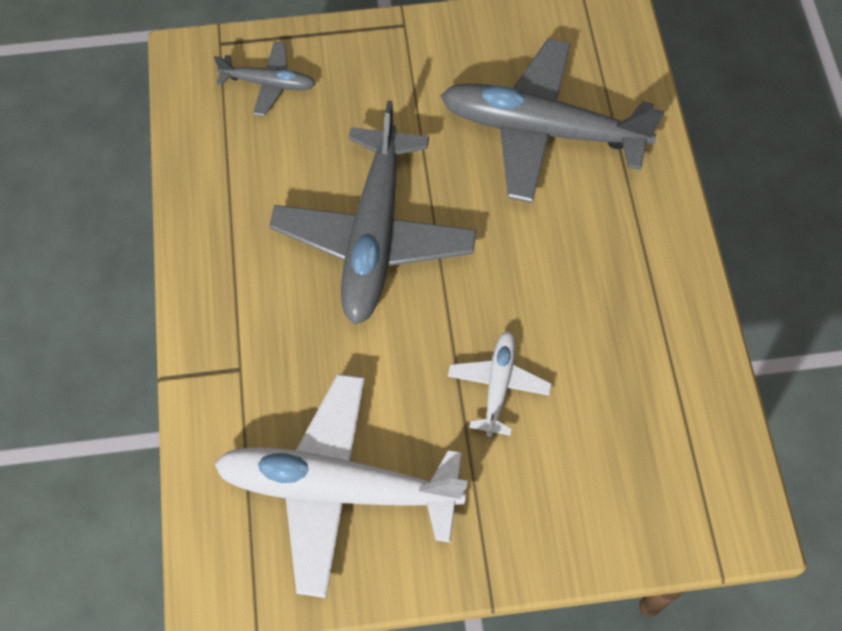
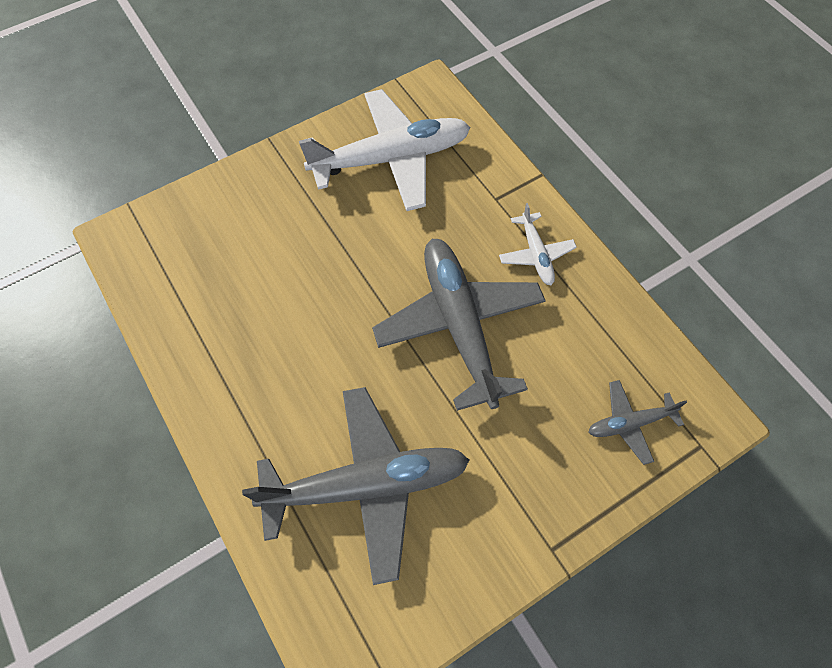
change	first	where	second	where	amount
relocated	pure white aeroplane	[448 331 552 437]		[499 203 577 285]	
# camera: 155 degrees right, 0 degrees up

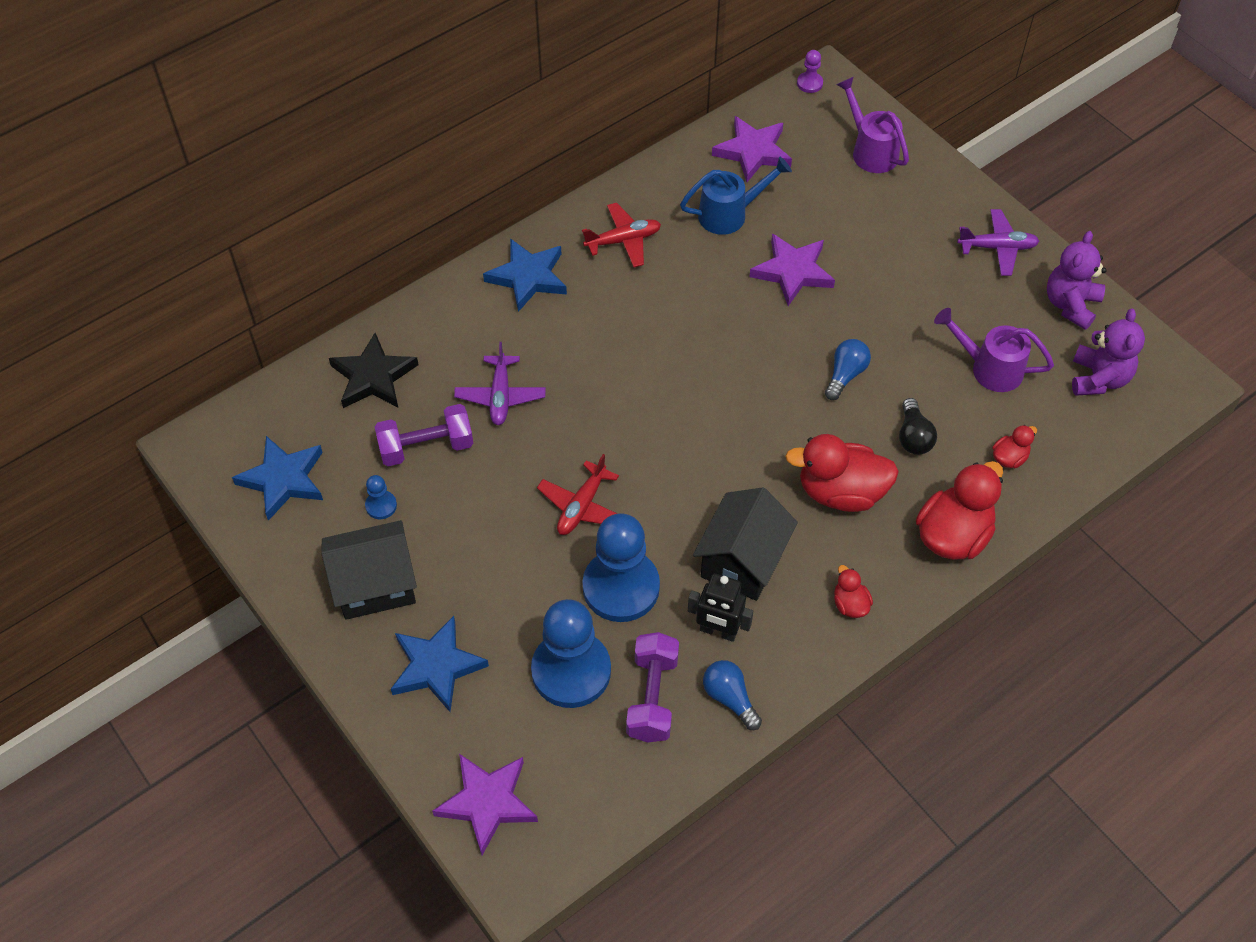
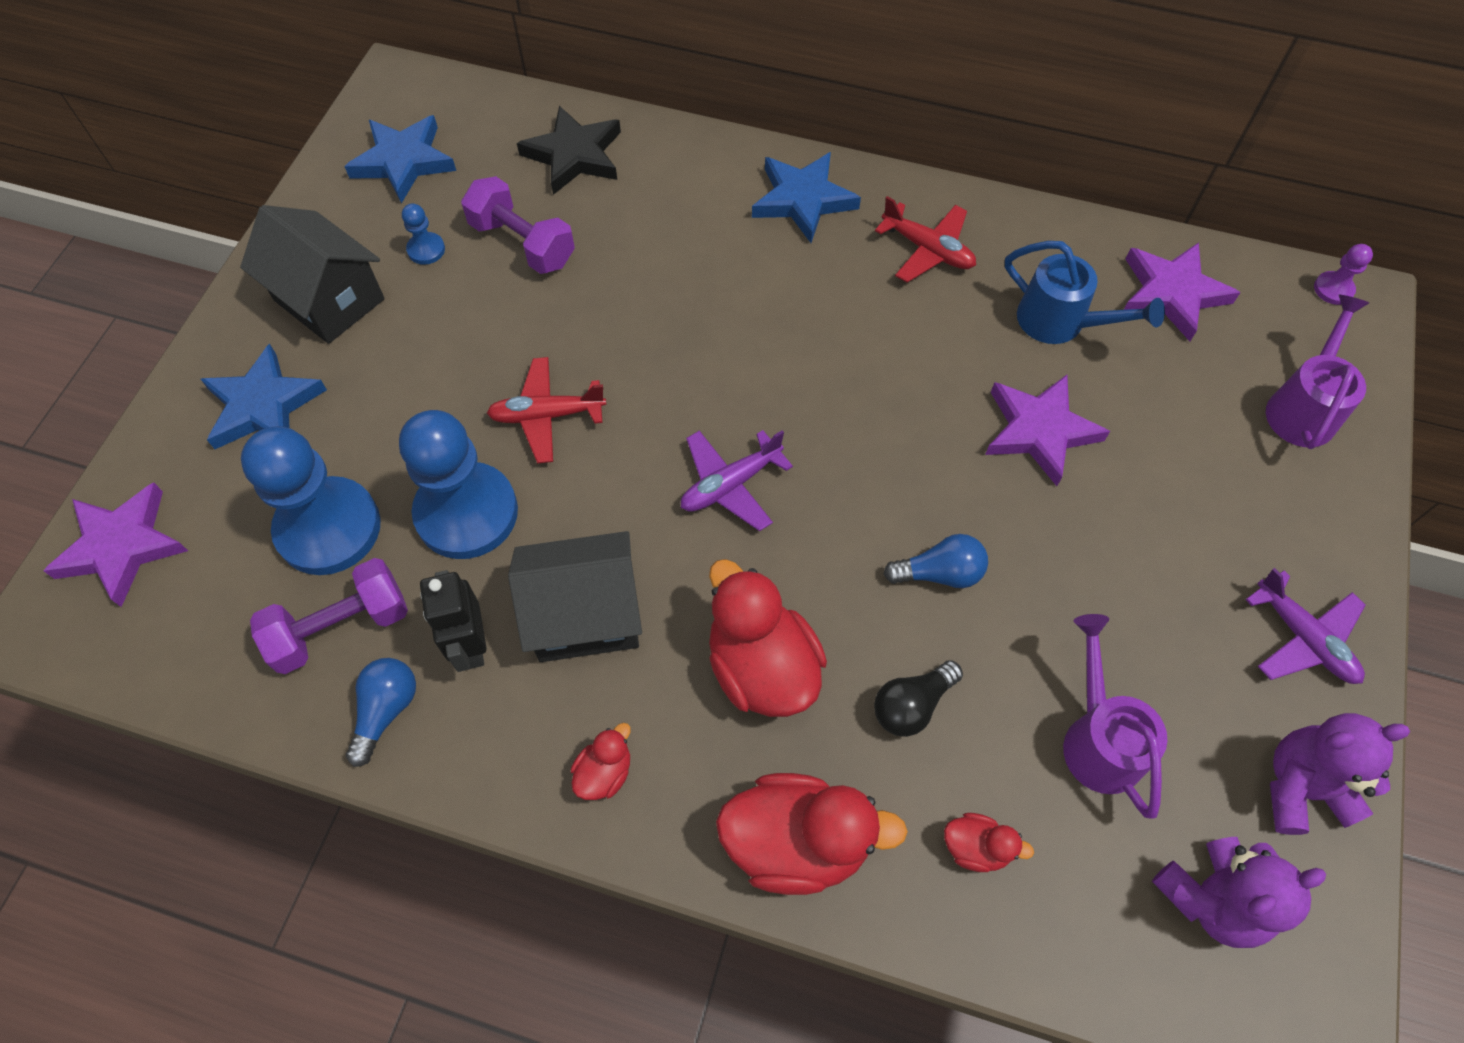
change	first	where	second	where	amount
relocated	royal purple aeroplane	[454 342 546 425]		[681 430 793 531]	
# camera: 55 degrees right, 5 degrees up

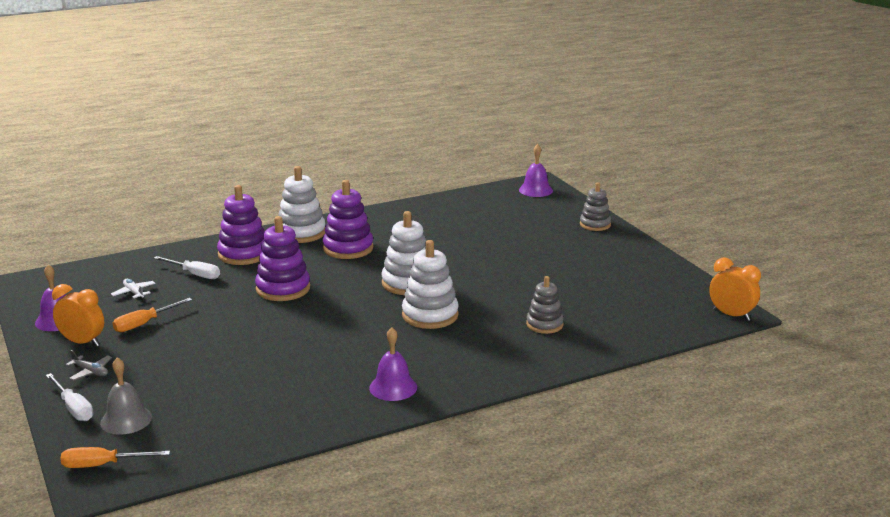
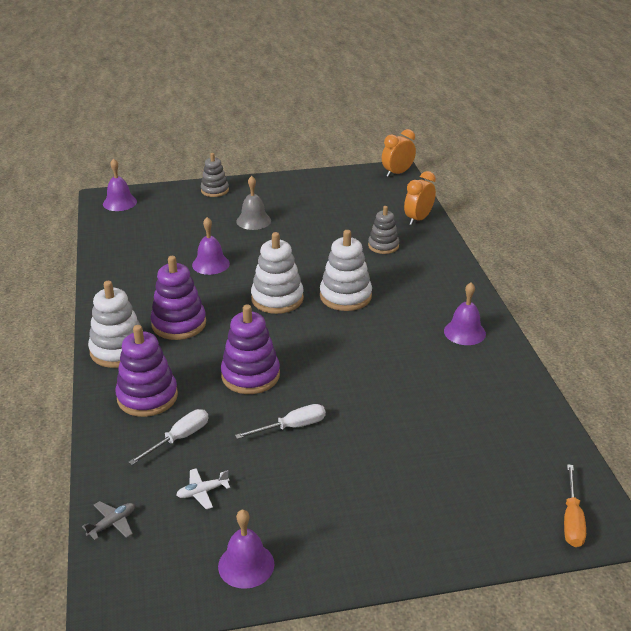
change	first	where	second	where	amount
relocated	grey aeroplane	[66 350 112 381]		[82 501 135 540]	
appeared			royal purple hand bell	[192 217 230 275]	
relocated	pure white hand screwdriver	[46 373 93 421]		[235 404 326 439]	
relocated	grey hand bell	[100 357 152 435]		[236 176 271 230]	
relocated	orange-coloured bedside clock	[52 284 104 347]		[404 171 436 225]	
missing	orange-coloured hand screwdriver	[112 298 192 332]			
# camera: 75 degrees left, 10 degrees up

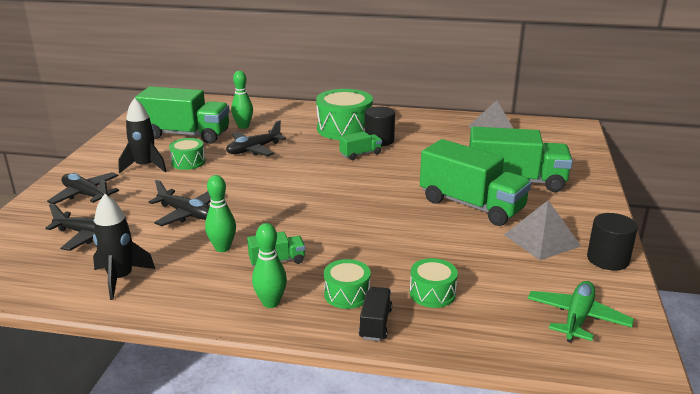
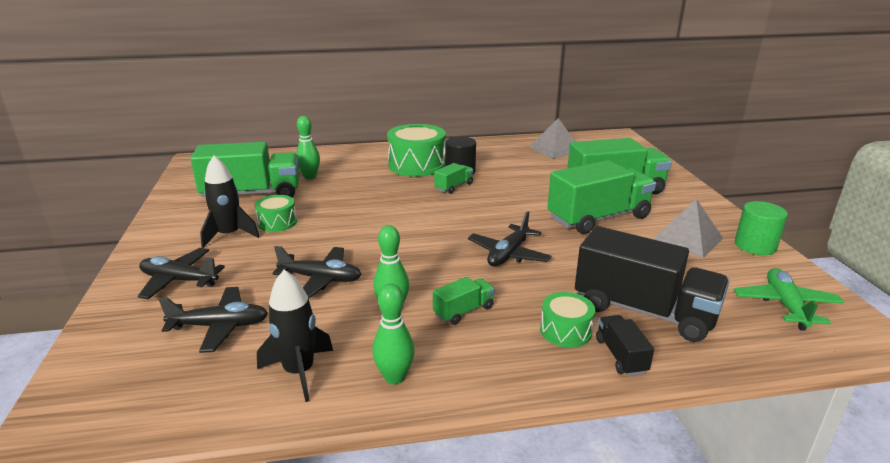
change	first	where	second	where	amount
relocated	green tenpin	[252 223 287 308]		[372 283 415 384]	
relocated	ebony aeroplane	[226 120 286 156]		[468 211 552 266]	
spun	green lorry	[420 139 532 226]		[548 160 656 234]	45 degrees counterclockwise
exchanged	green snare drum	[410 258 458 308]	ebony lorry	[575 226 730 342]	
colour	ebony cylinder shape	[587 213 638 271]	green cylinder shape	[735 201 788 255]	
# camera: 20 degrees left, 0 degrees up

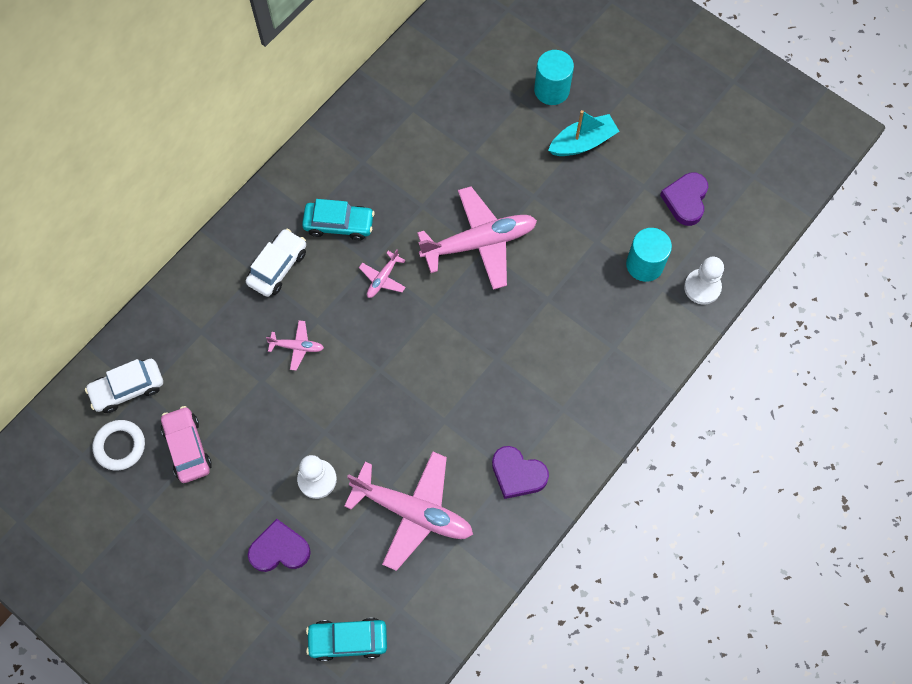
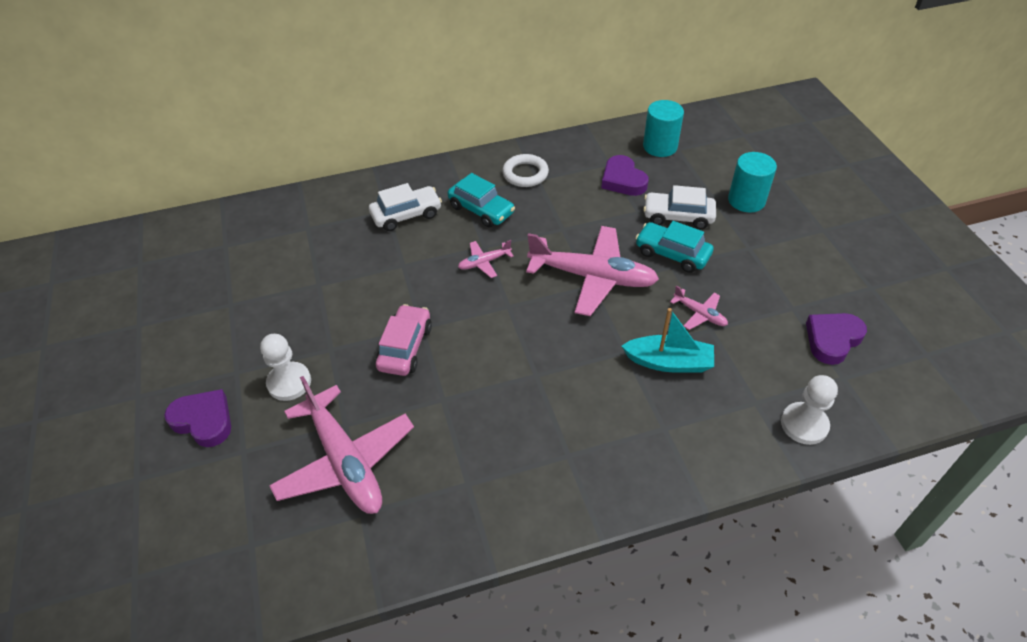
change	first	where	second	where	amount
relocated	rose-pink automobile	[161 406 212 483]		[376 304 432 376]	
relocated	pure white ring	[92 420 145 471]		[502 154 549 187]	
relocated	royal purple heart	[492 446 549 499]		[601 155 649 196]	
relocated	aqua sailboat	[548 110 620 156]		[622 308 714 373]	
relocated	aqua automobile	[306 618 387 662]		[635 221 714 273]	
relocated	aqua cylinder shape	[626 228 672 282]		[643 100 684 157]	
relocated	pure white automobile	[85 359 163 413]		[643 185 716 229]	
relocated	rose-pink aeroplane	[266 320 324 371]		[670 285 728 330]	
# camera: 35 degrees right, 20 degrees down

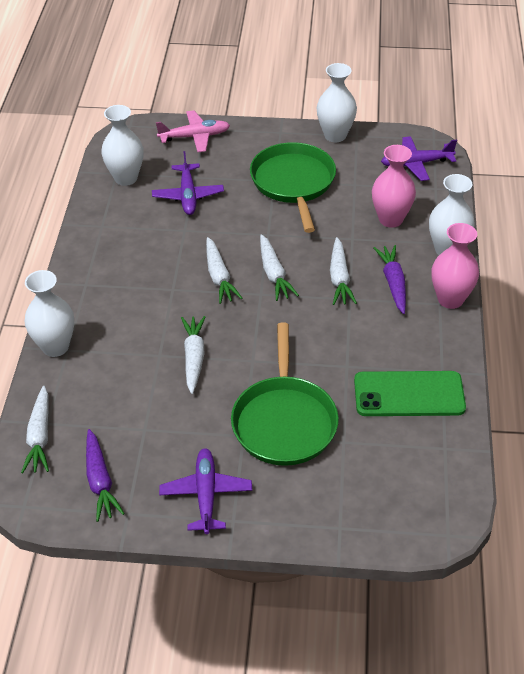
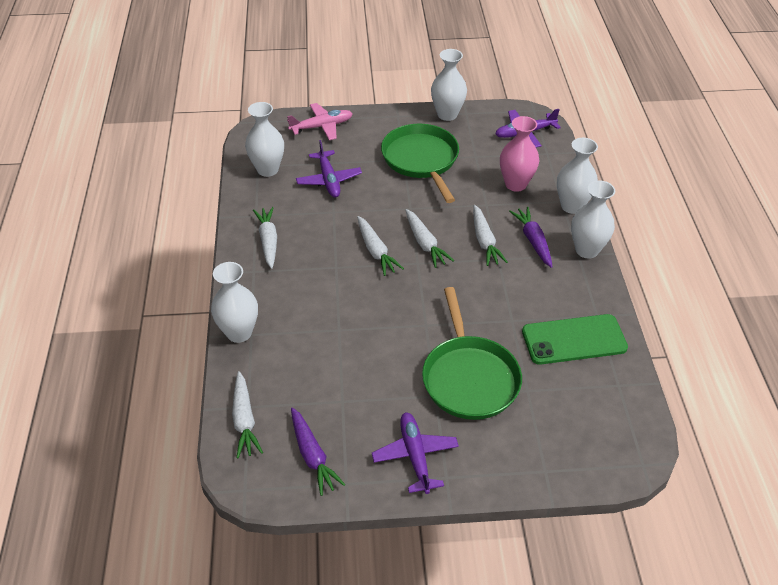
change	first	where	second	where	amount
relocated	pure white carrot	[181 316 205 394]		[253 207 277 269]	
colour	rose-pink flower vase	[432 223 479 309]	pure white flower vase	[571 180 615 259]	
# camera: 10 degrees left, 0 degrees up

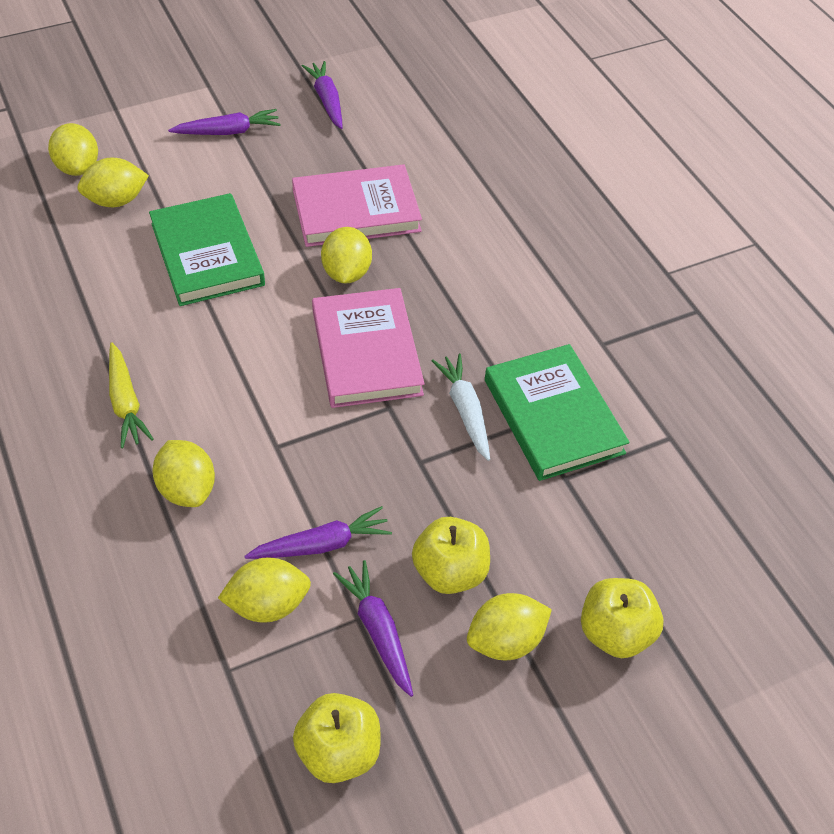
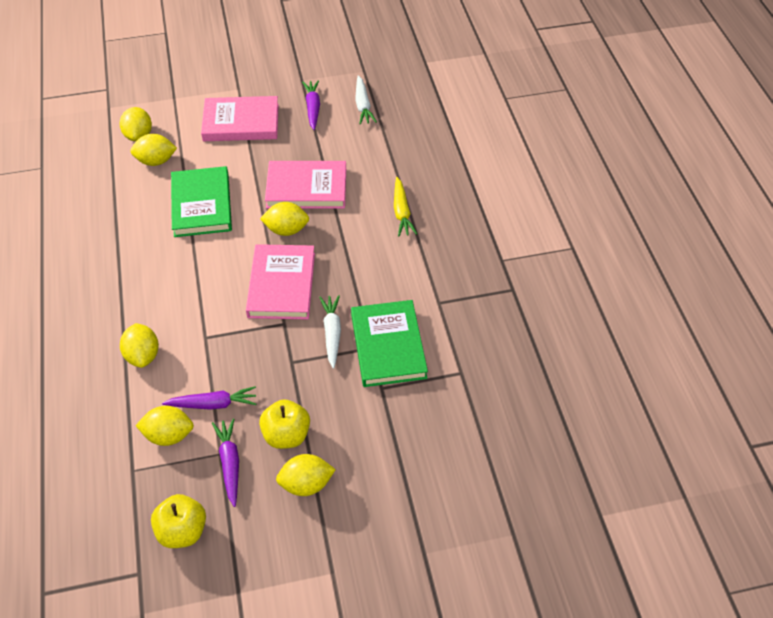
change	first	where	second	where	amount
exchanged	royal purple carrot	[168 109 281 135]	rose-pink hardback	[201 96 279 141]	
spun	golden lemon	[321 227 372 283]		[260 202 309 236]	75 degrees clockwise
appeared			pure white carrot	[355 75 377 125]	
relocated	golden carrot	[109 342 154 448]		[394 177 417 236]	
missing	golden apple fruit	[581 578 663 658]			
# camera: 15 degrees right, 0 degrees up

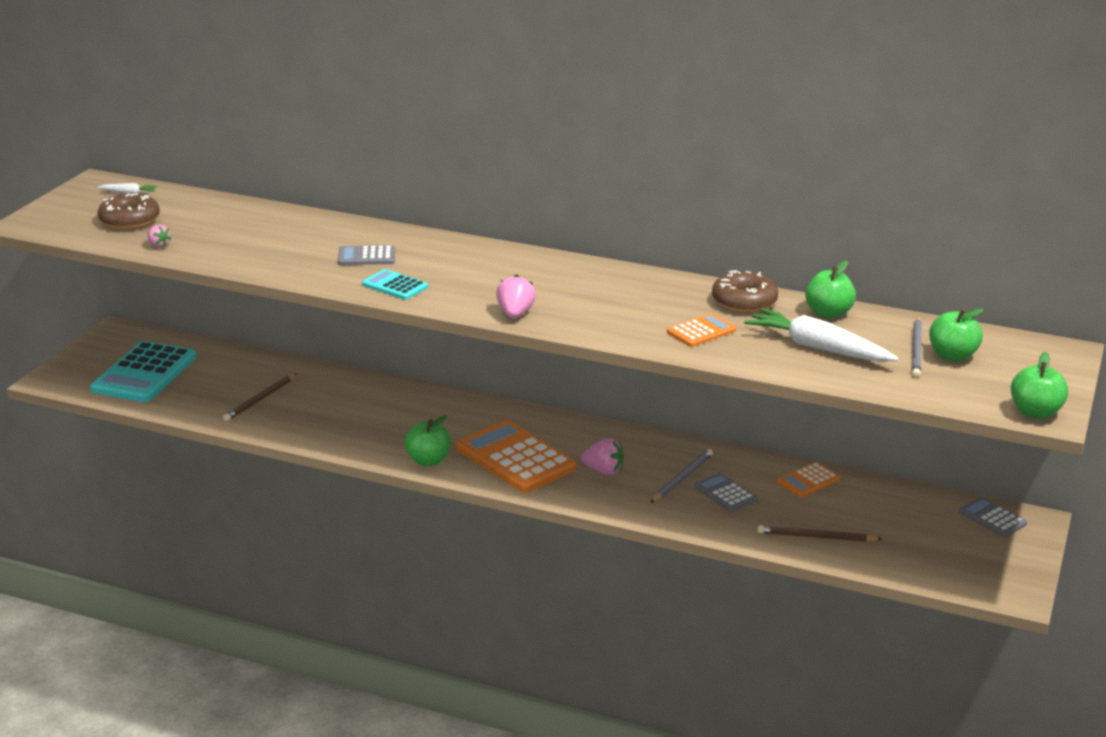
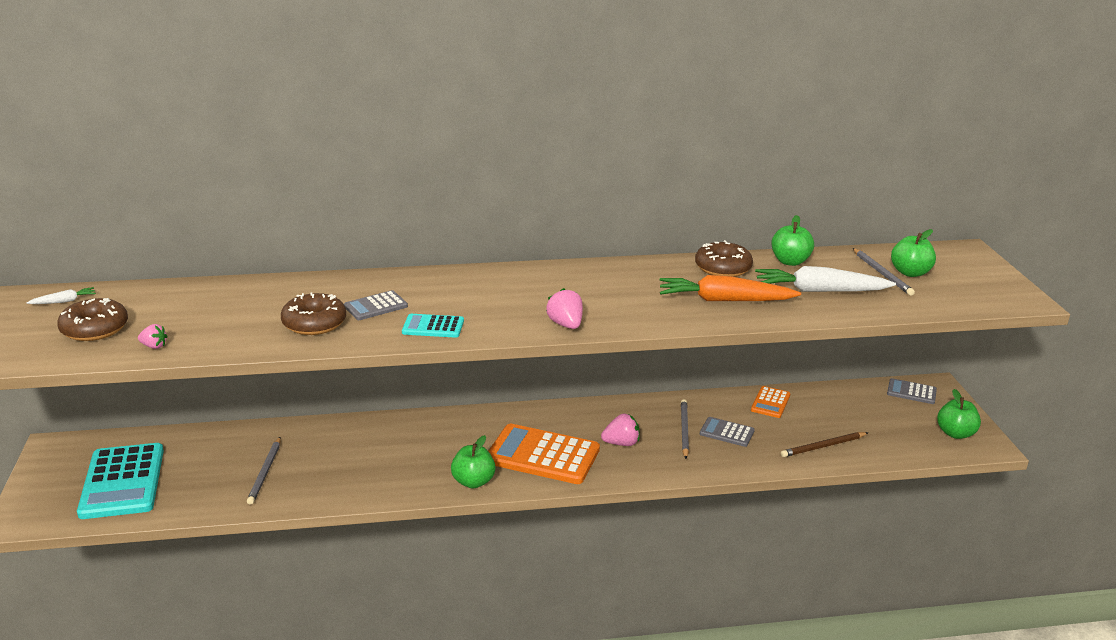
change	first	where	second	where	amount
colour	brown lead pencil	[223 374 296 421]	grey lead pencil	[247 437 281 505]	
appeared			brown doughnut	[281 292 346 335]	
exchanged	orange-coloured calculator	[667 313 736 347]	orange-coloured carrot	[660 275 801 301]	
relocated	green apple fruit	[1011 352 1068 419]		[937 389 981 439]	
# camera: 30 degrees left, 0 degrees up

